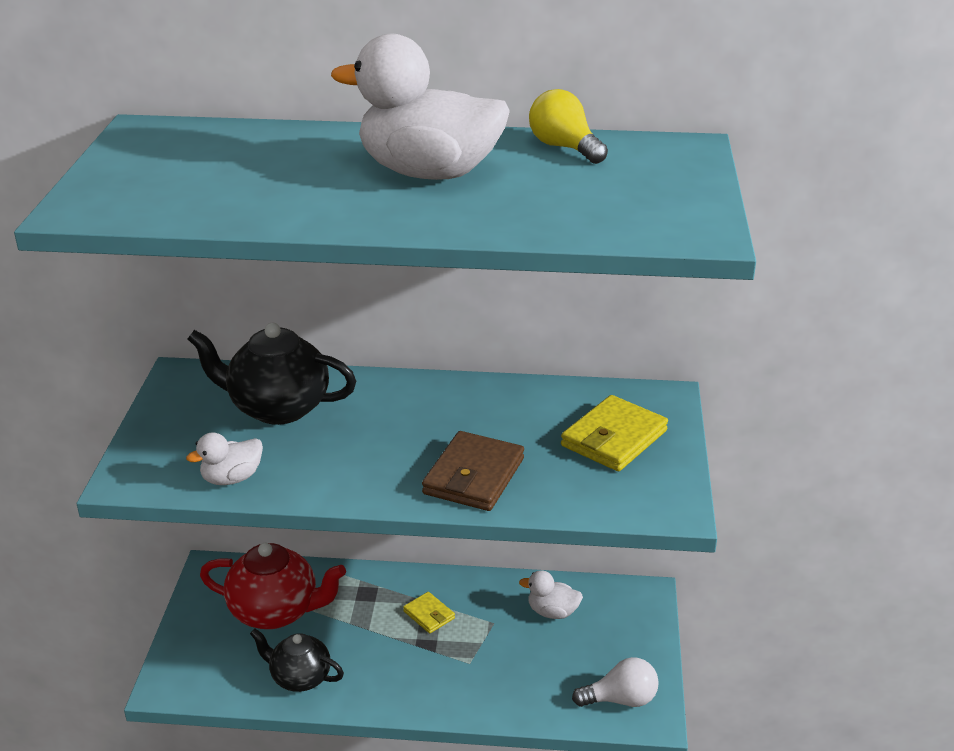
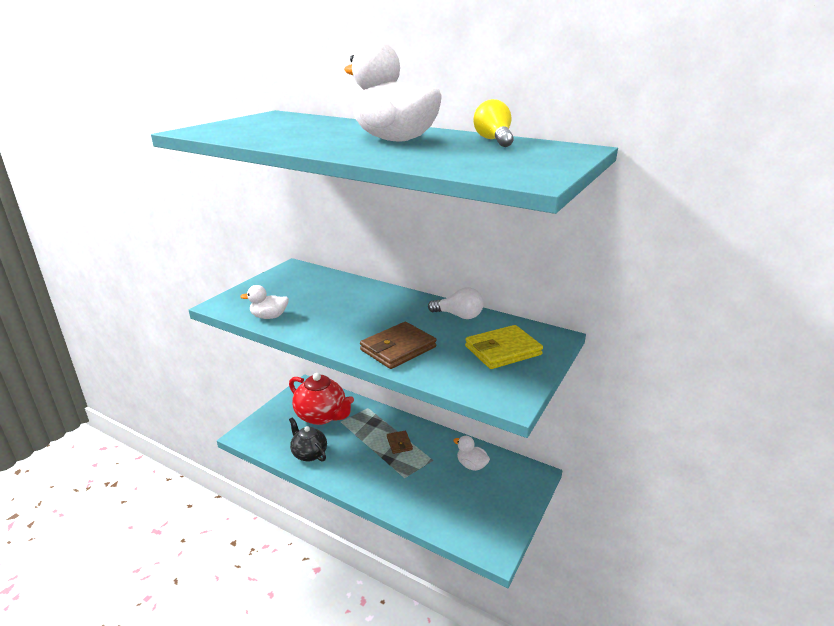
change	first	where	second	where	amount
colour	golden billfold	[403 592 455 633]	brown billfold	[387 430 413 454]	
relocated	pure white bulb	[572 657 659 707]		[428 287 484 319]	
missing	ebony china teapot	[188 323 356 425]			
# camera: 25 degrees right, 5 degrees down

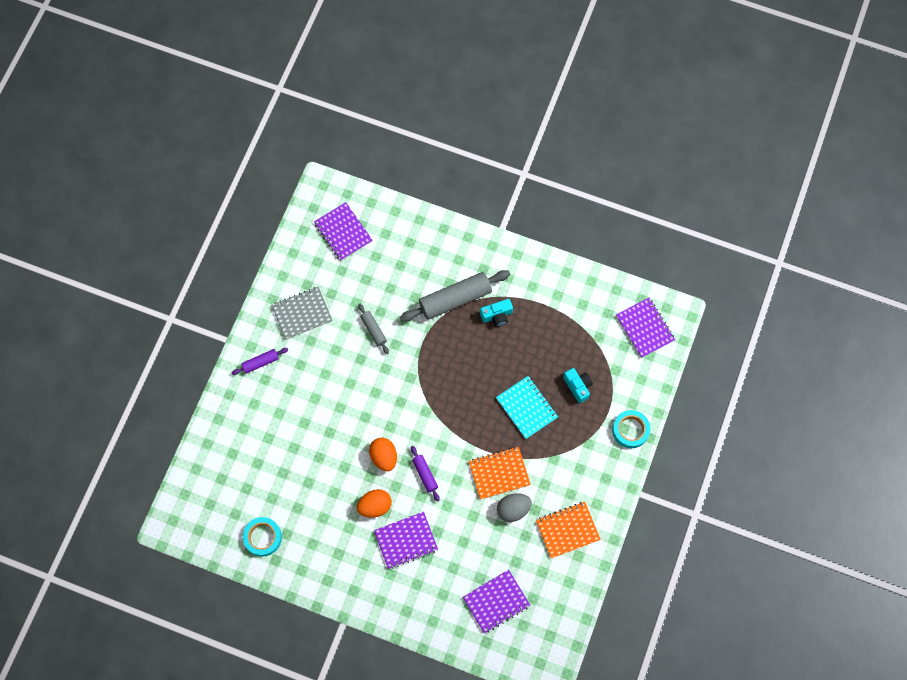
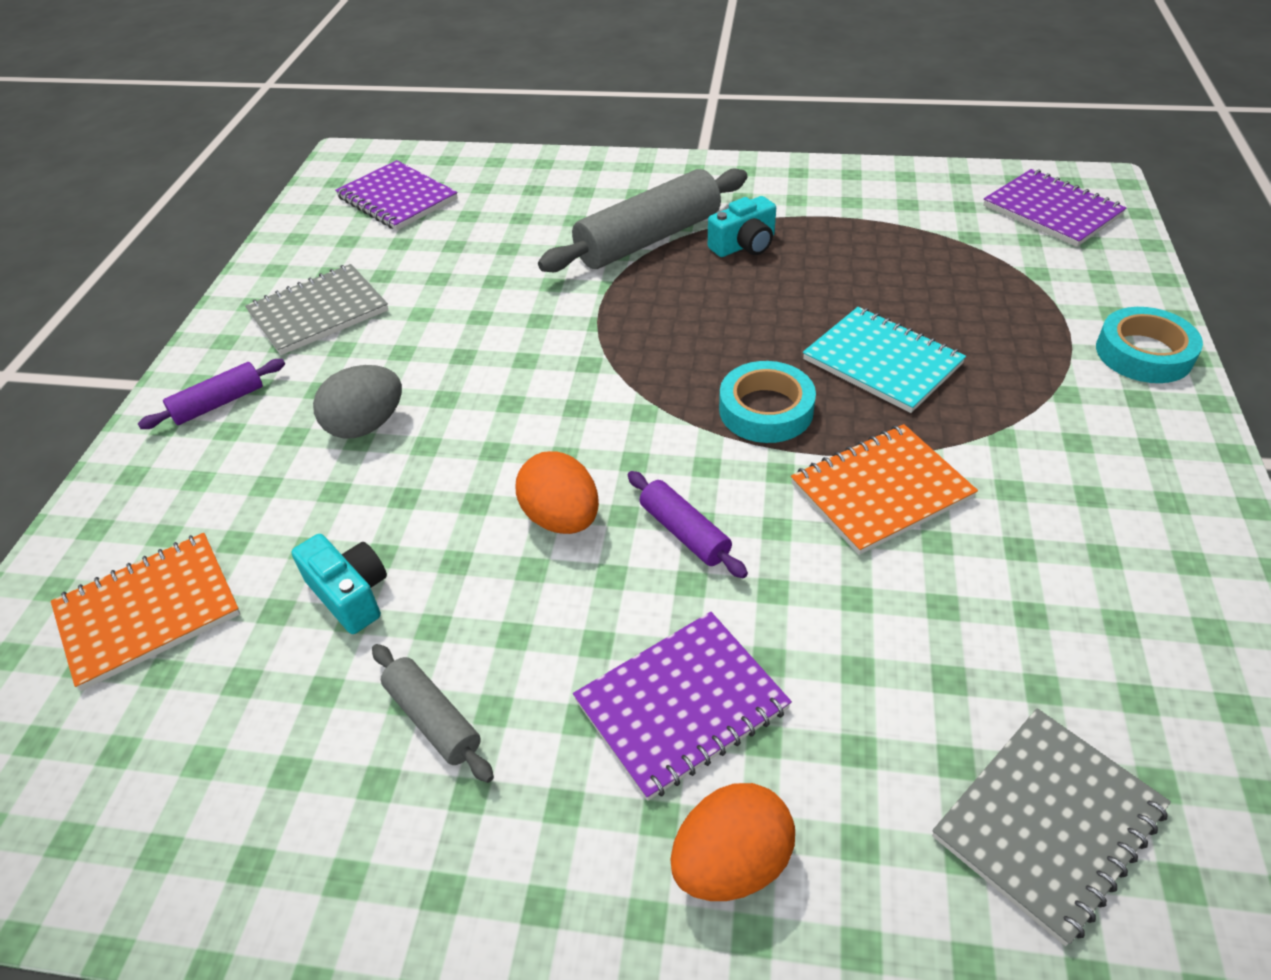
change	first	where	second	where	amount
relocated	orange-coloured exercise book	[536 502 601 558]		[51 533 240 691]	
relocated	aqua camera	[563 368 593 403]		[292 534 387 634]	
relocated	grey toy egg	[497 493 532 522]		[313 365 402 439]	
relocated	grey pastry roller	[358 304 389 354]		[372 644 494 783]	
relocated	orange-coloured toy egg	[356 489 392 518]		[670 783 795 901]	
relocated	aqua roll of tape	[243 517 282 557]		[719 361 816 443]	
colour	royal purple exercise book	[463 569 530 633]	grey exercise book	[932 708 1171 946]	
# camera: 10 degrees left, 25 degrees down

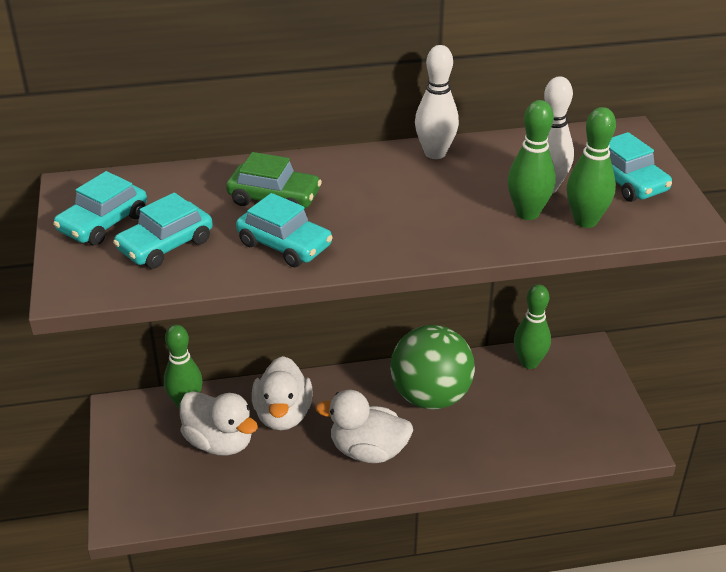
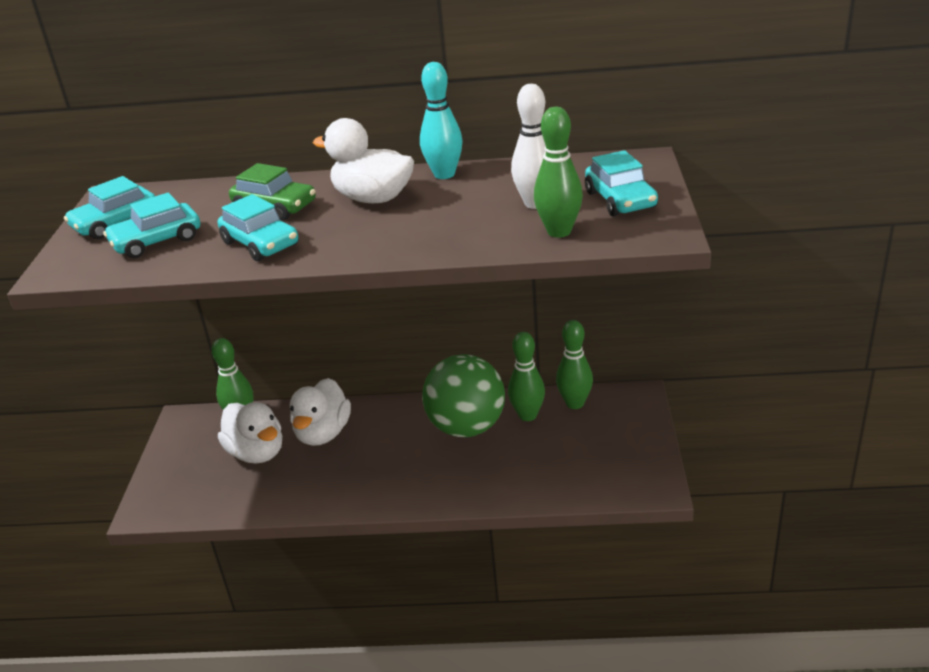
change	first	where	second	where	amount
relocated	pure white duck	[316 390 413 463]		[313 118 414 203]	
colour	pure white tenpin	[415 45 459 159]	aqua tenpin	[420 62 462 179]	
relocated	green tenpin	[508 100 556 220]		[508 332 545 421]	
# camera: 15 degrees right, 5 degrees down

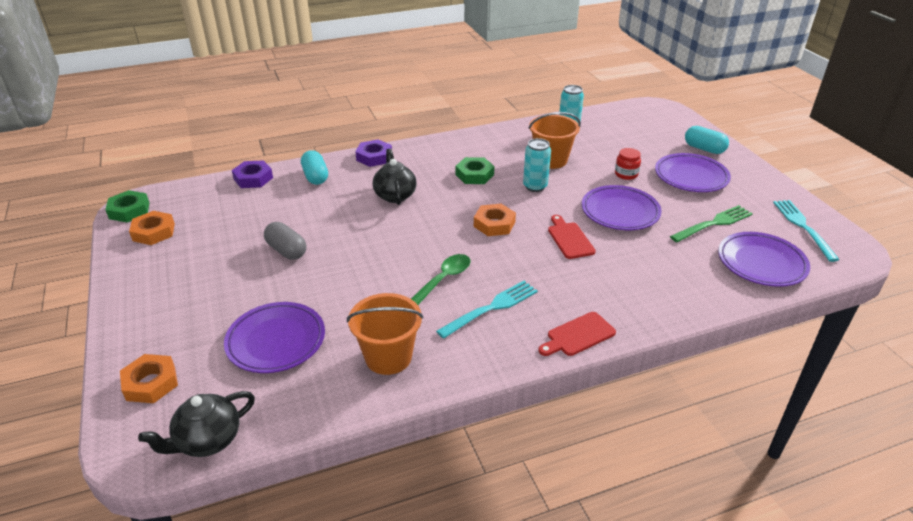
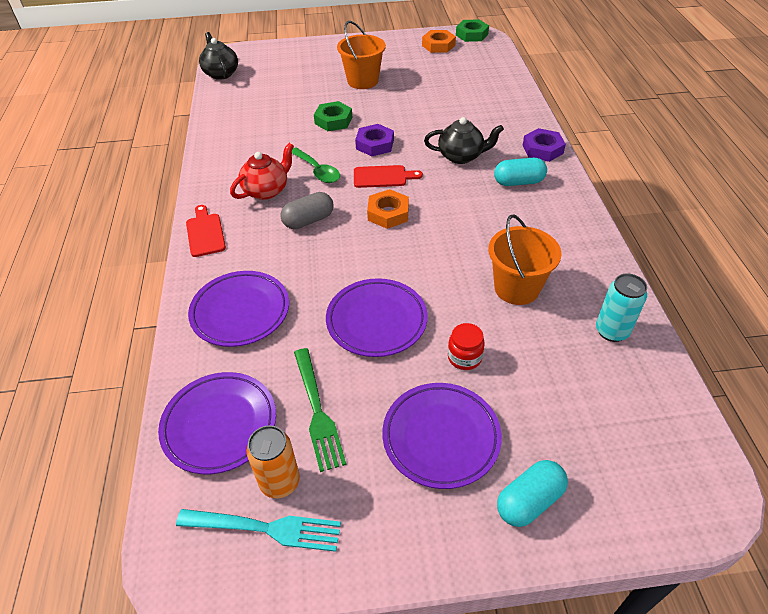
change	first	where	second	where	amount
relocated	royal purple plate	[224 302 325 373]		[188 271 289 347]	
exchanged	aqua fork	[436 281 538 339]	red china teapot	[230 143 294 200]	
appeared			orange-coloured tin	[247 425 300 498]	
relocated	grey pill	[264 222 307 260]		[281 192 333 229]	
relocated	green nut	[455 157 494 184]		[314 101 352 131]	
relocated	orange-coloured bucket	[347 293 423 375]		[337 21 386 89]	
relocated	red chopping board	[548 215 596 259]		[354 165 423 188]	
relocated	royal purple nut	[232 160 273 188]		[355 124 394 156]	
relocated	aqua pill	[301 150 328 185]		[494 158 547 186]	
missing	orange-coloured nut	[120 354 178 403]			
missing	aqua tin	[523 138 551 192]			
# camera: 105 degrees right, 10 degrees up

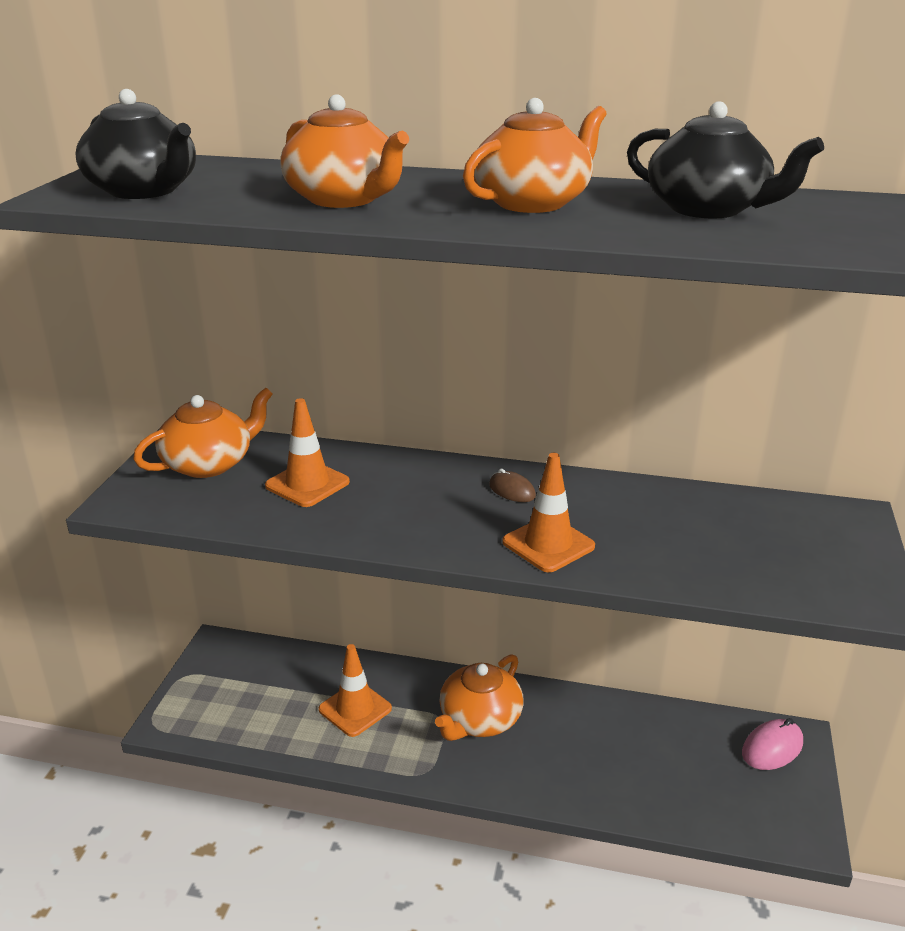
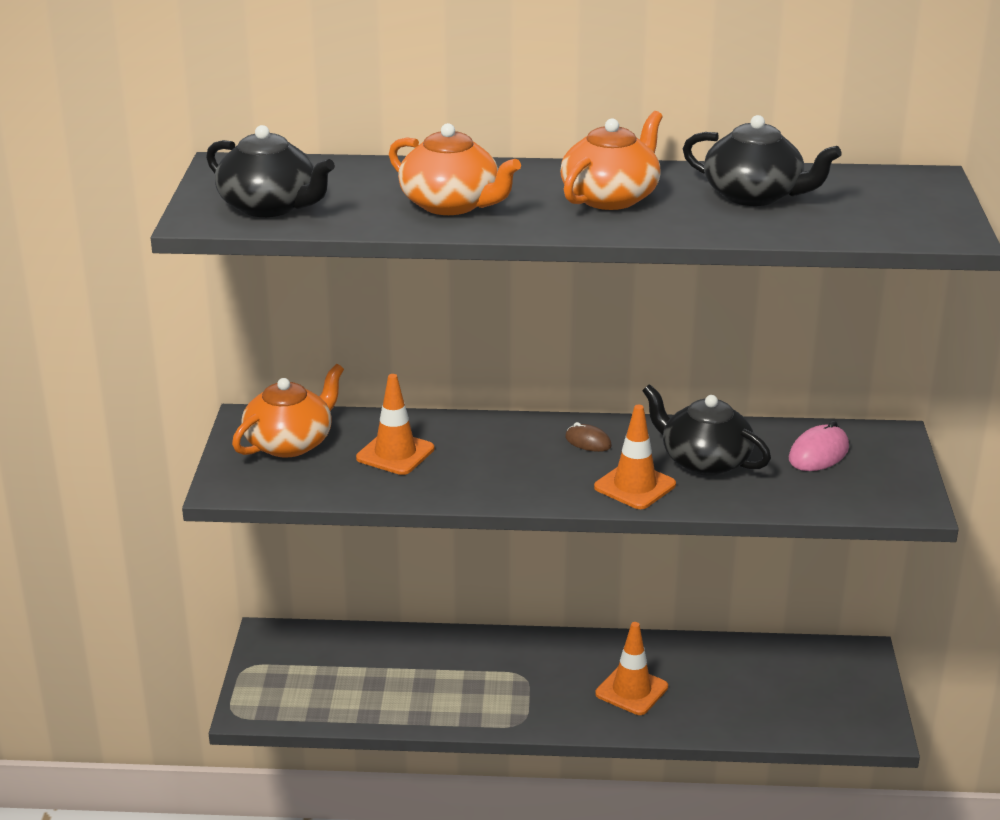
change	first	where	second	where	amount
relocated	orange-coloured traffic cone	[319 644 392 737]		[595 622 668 715]	
appeared			ebony china teapot	[642 384 771 476]	
relocated	rose-pink computer mouse	[742 718 803 770]		[789 421 849 471]	
missing	orange-coloured china teapot	[435 654 523 741]			
# camera: 10 degrees left, 0 degrees up

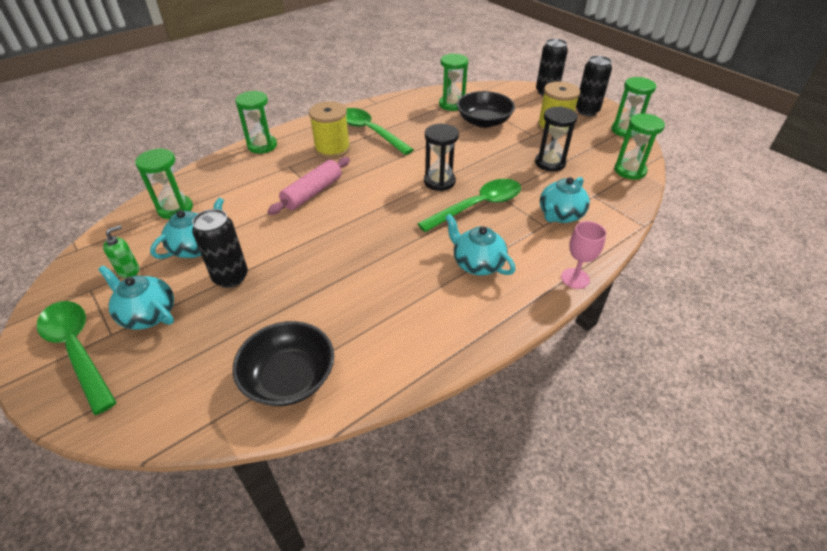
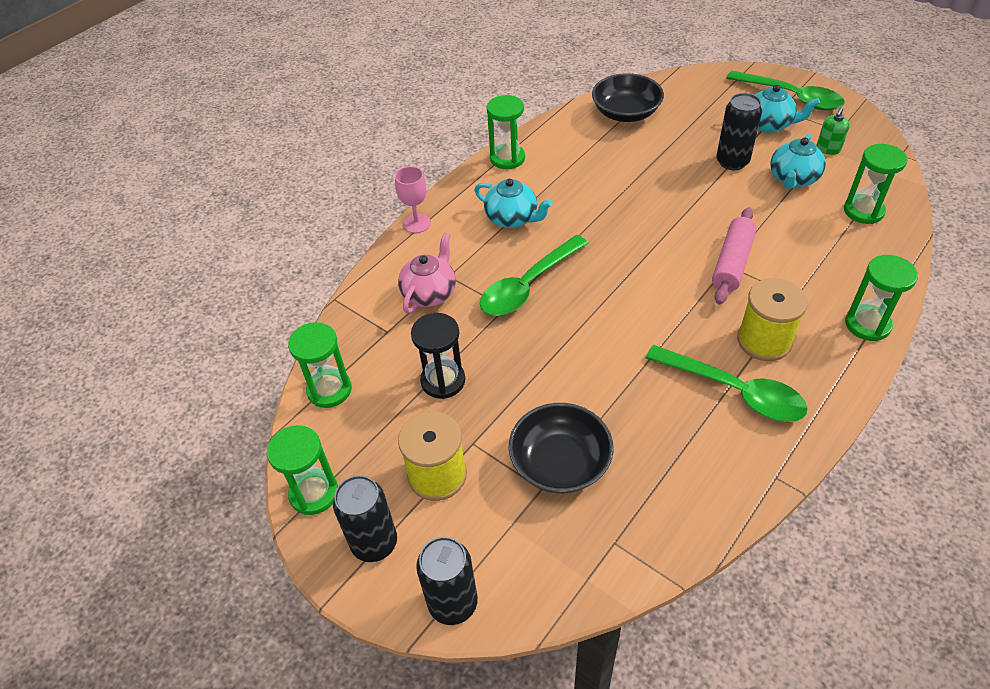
change	first	where	second	where	amount
colour	aqua china teapot	[540 177 590 223]	rose-pink china teapot	[398 233 456 313]	
relocated	green hourglass	[439 54 468 111]		[487 95 525 169]	
missing	ebony hourglass	[424 124 459 191]			
# camera: 170 degrees right, 5 degrees up

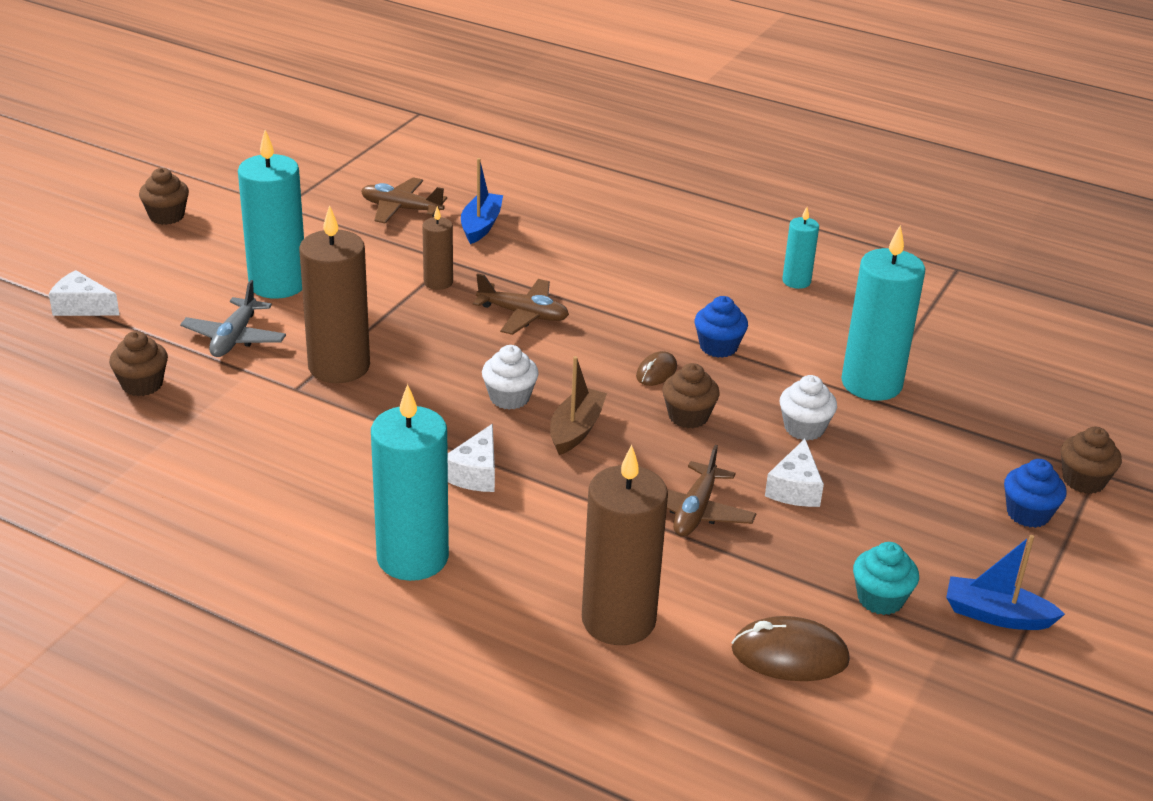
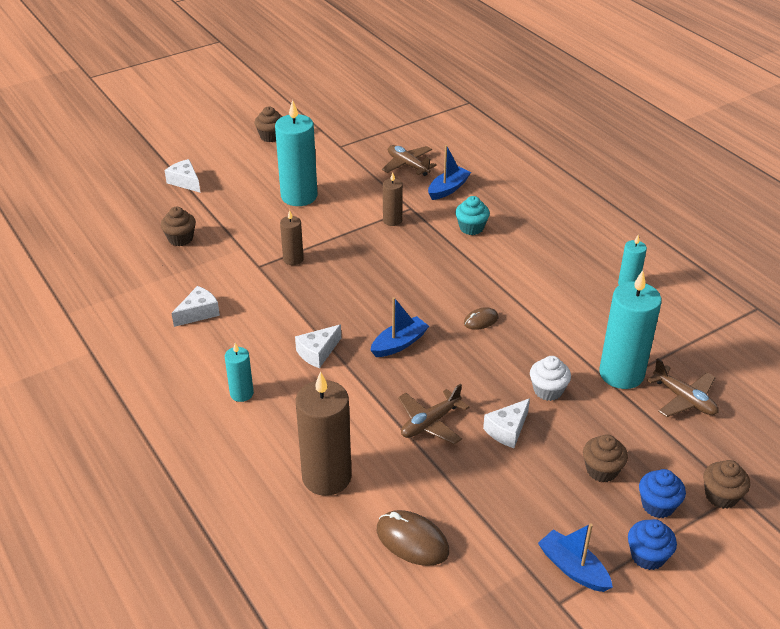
change	first	where	second	where	amount
appeared			pure white piece of cheese	[172 286 220 327]	
size	aqua candle	[371 384 449 581]		[225 343 254 402]	x0.52
size	brown candle	[299 205 370 383]		[280 210 304 265]	x0.52
colour	brown sailboat	[550 356 607 455]	cobalt sailboat	[370 297 429 357]	
relocated	aqua fairy cake	[853 542 919 615]		[455 196 490 235]	
relocated	brown fairy cake	[662 363 720 428]		[583 434 628 483]	
relocated	cobalt fairy cake	[694 296 748 358]		[628 519 677 570]	
relocated	brown aeroplane	[473 273 569 335]		[647 358 719 417]	
missing	grey aeroplane	[180 280 286 357]			
missing	pure white fairy cake	[482 345 539 410]			
# camera: 30 degrees right, 5 degrees up

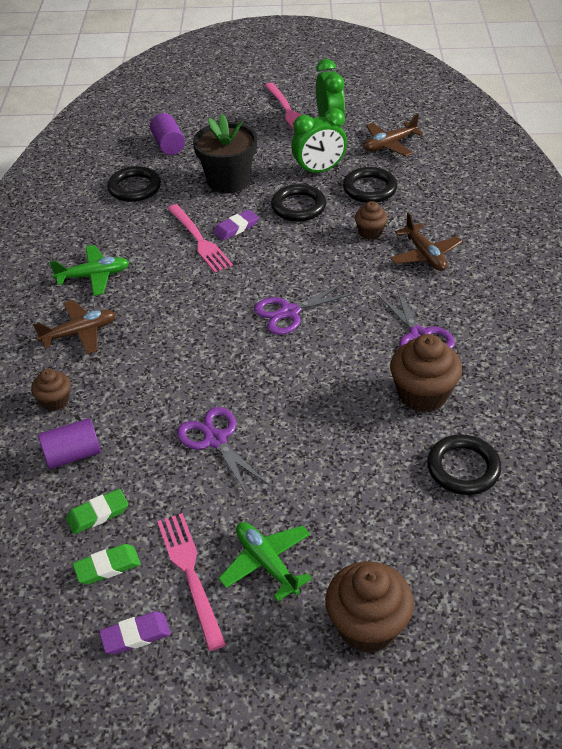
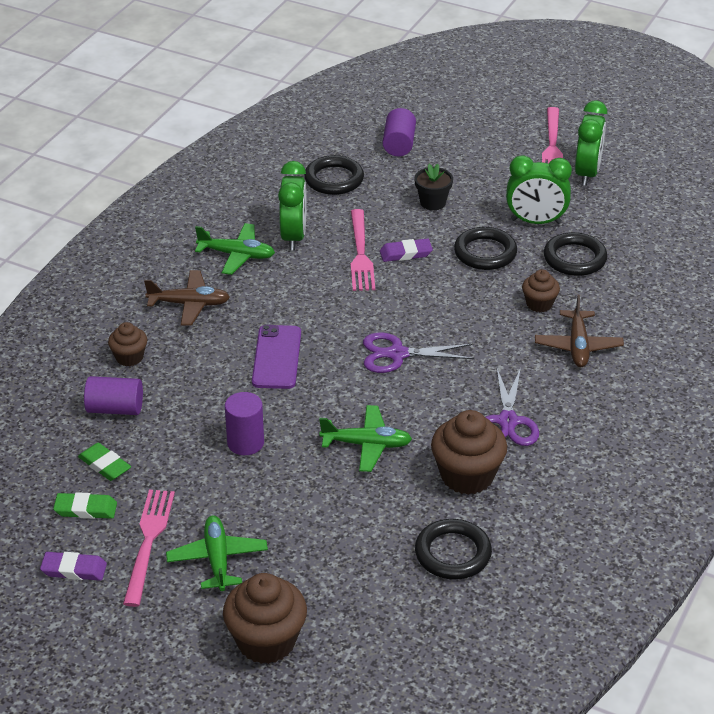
change	first	where	second	where	amount
spun	green pencil eraser	[66 489 128 534]		[78 443 131 481]	45 degrees clockwise
exchanged	royal purple scissors	[177 407 269 495]	royal purple cylinder shape	[225 392 264 455]	
appeared			royal purple smartphone	[252 325 301 389]	
appeared			green bedside clock	[278 161 307 251]	
appeared			green aeroplane	[319 405 412 472]	
size	ebony potted plant	[193 114 257 193]		[414 163 453 210]	x0.54
missing	brown aeroplane	[364 114 423 156]			
# camera: 25 degrees right, 5 degrees down

